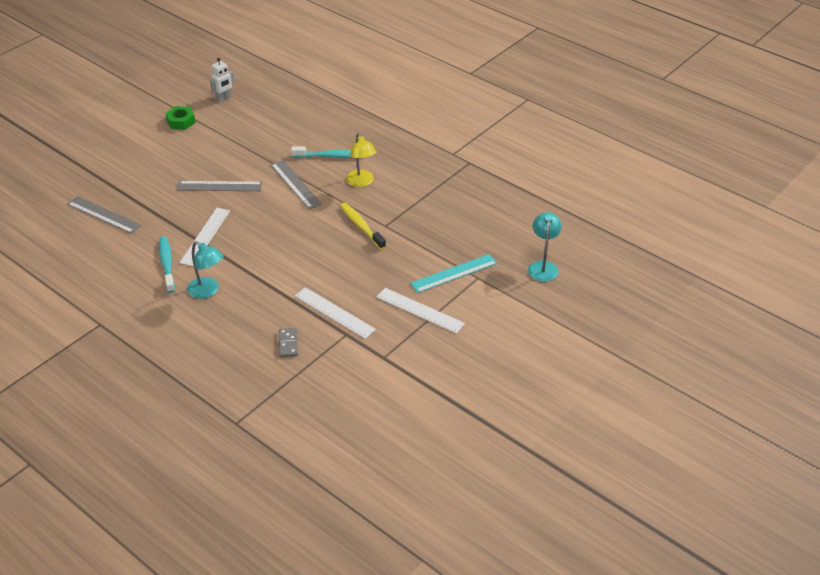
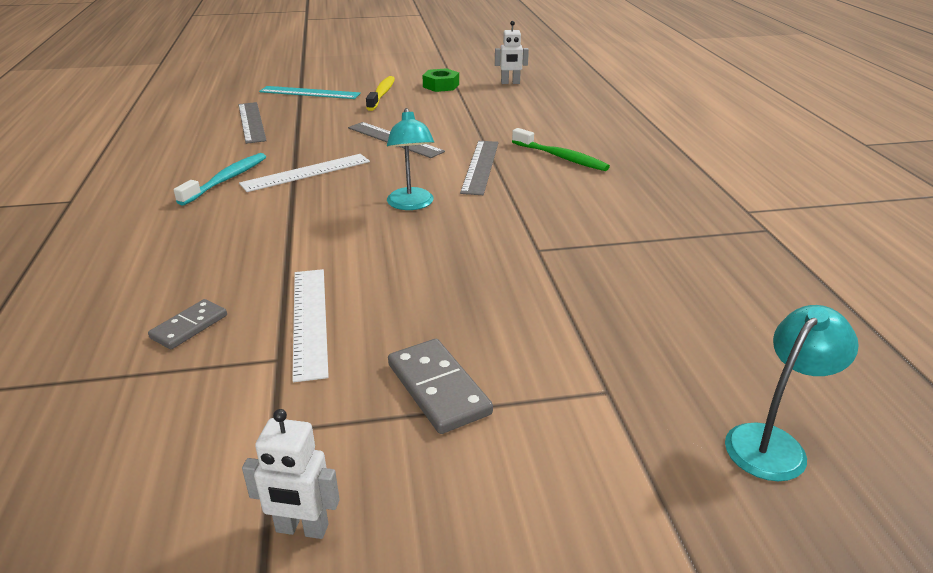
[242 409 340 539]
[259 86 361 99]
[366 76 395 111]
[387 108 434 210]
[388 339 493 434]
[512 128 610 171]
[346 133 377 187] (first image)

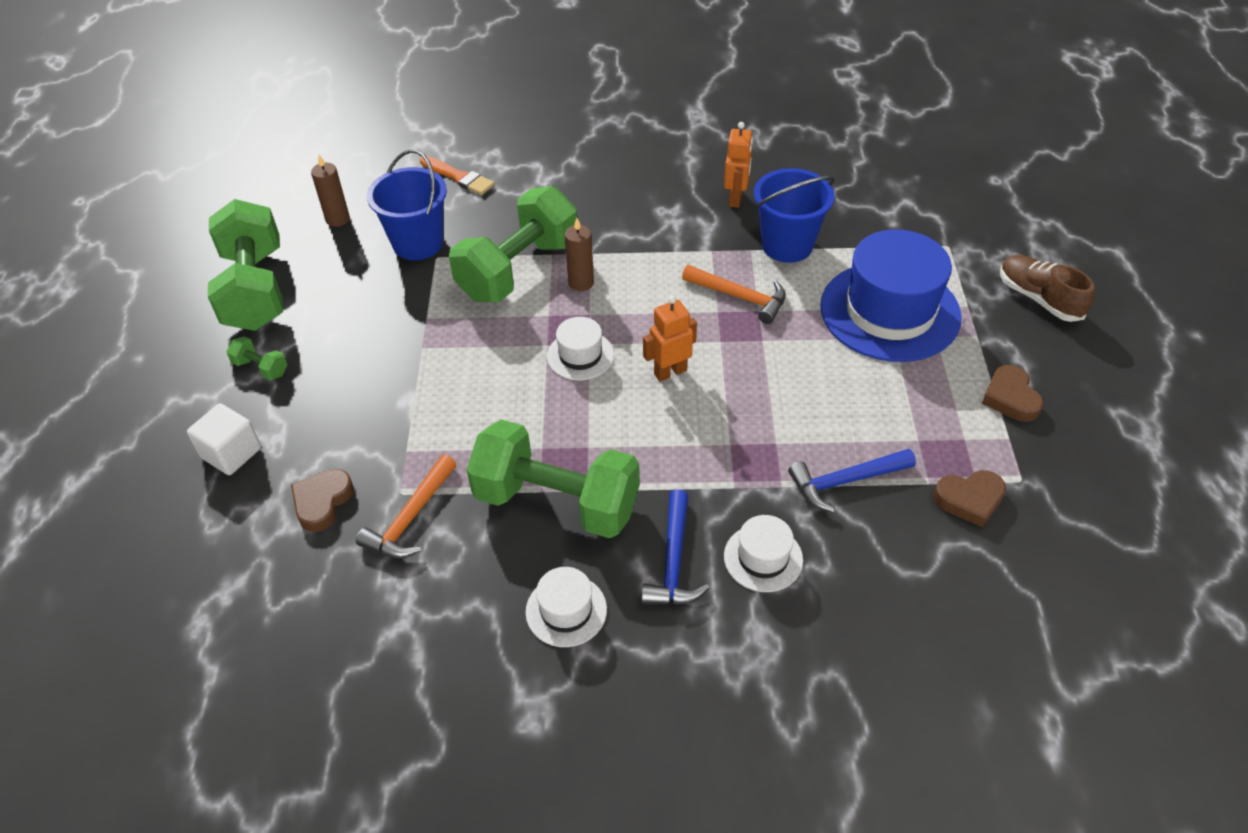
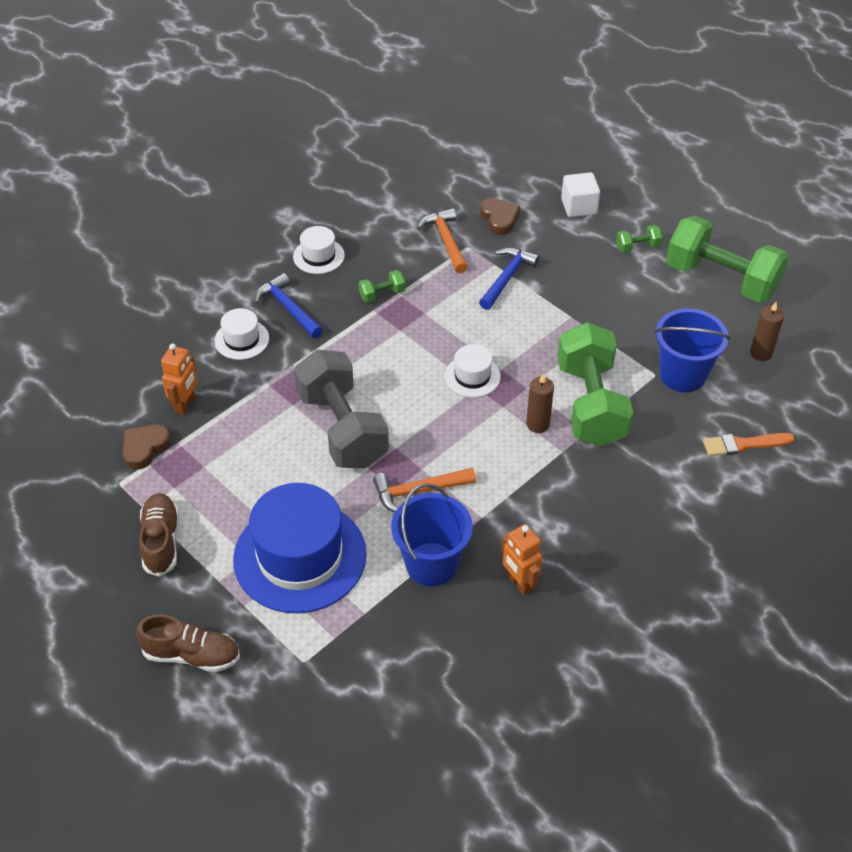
[139 493 179 577]
[161 343 198 415]
[294 349 389 468]
[358 270 406 302]
[479 248 539 310]

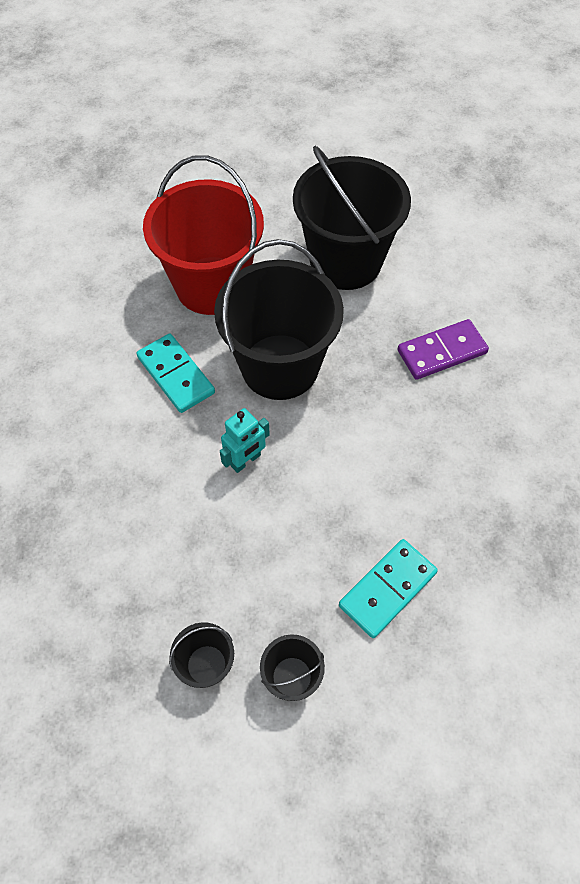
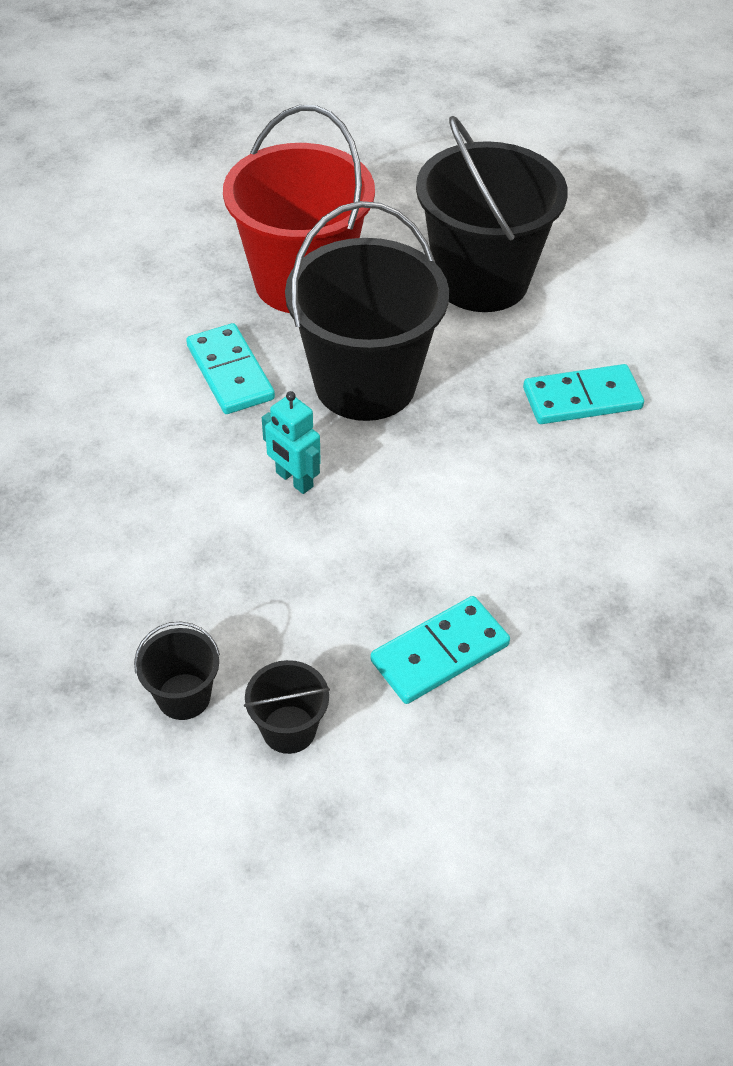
[262 391 321 494]
[523 364 644 424]

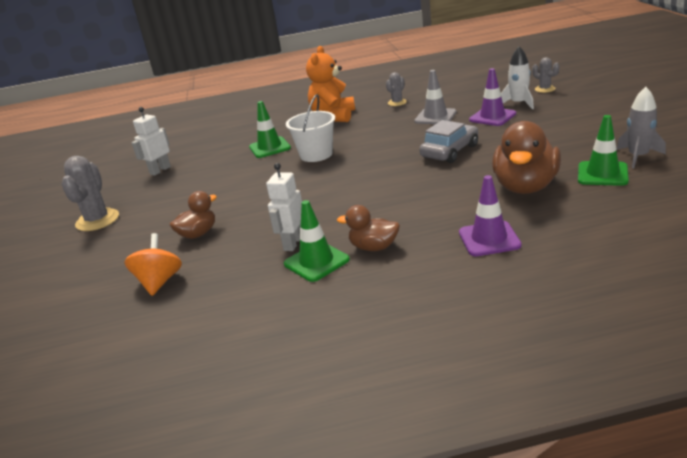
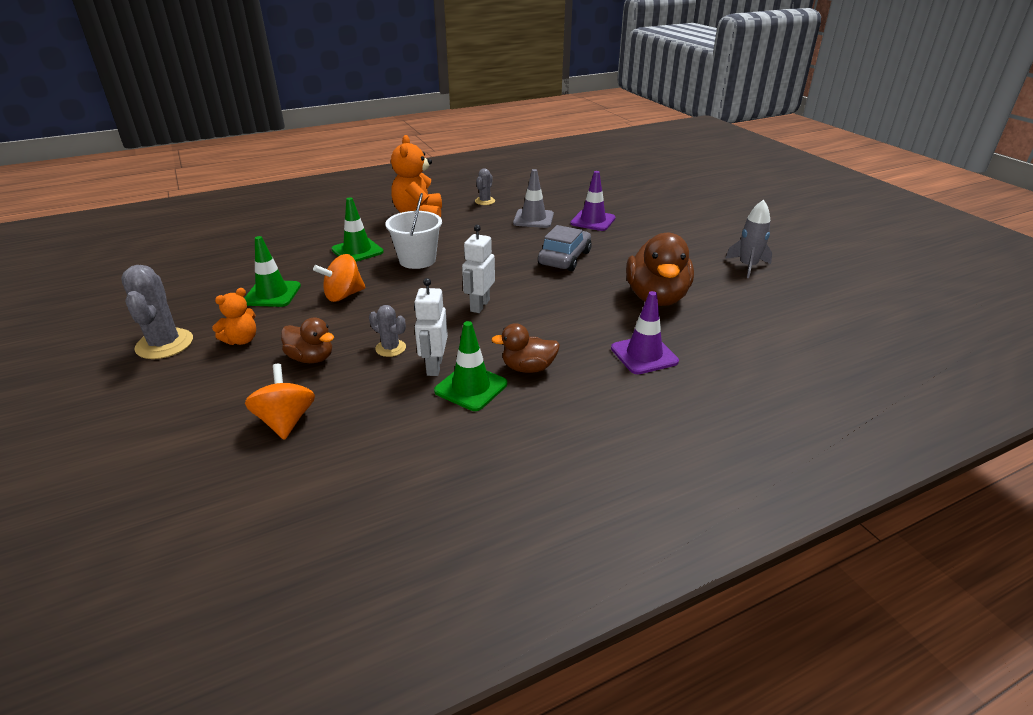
[212 288 256 345]
[244 236 301 307]
[281 317 334 363]
[313 254 366 302]
[369 305 406 357]
[462 225 495 313]
[501 46 534 109] (first image)

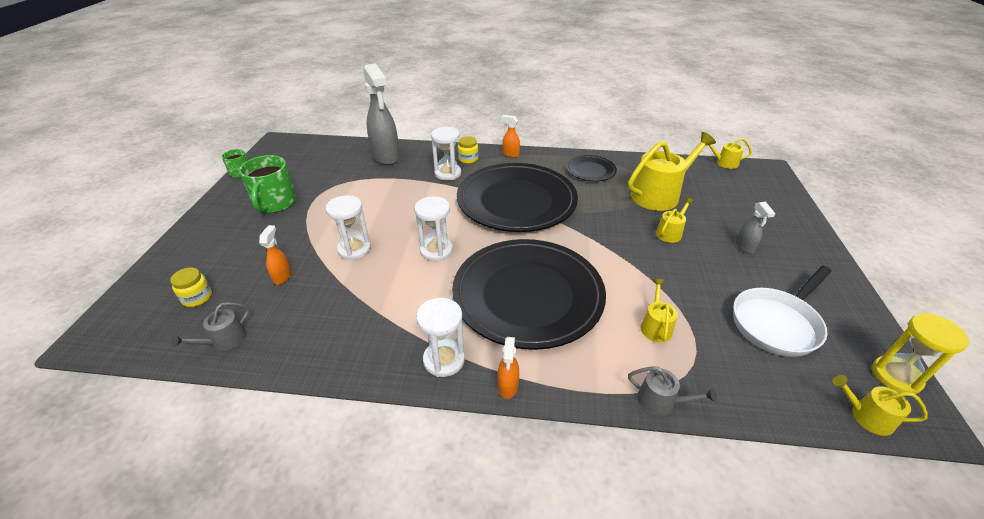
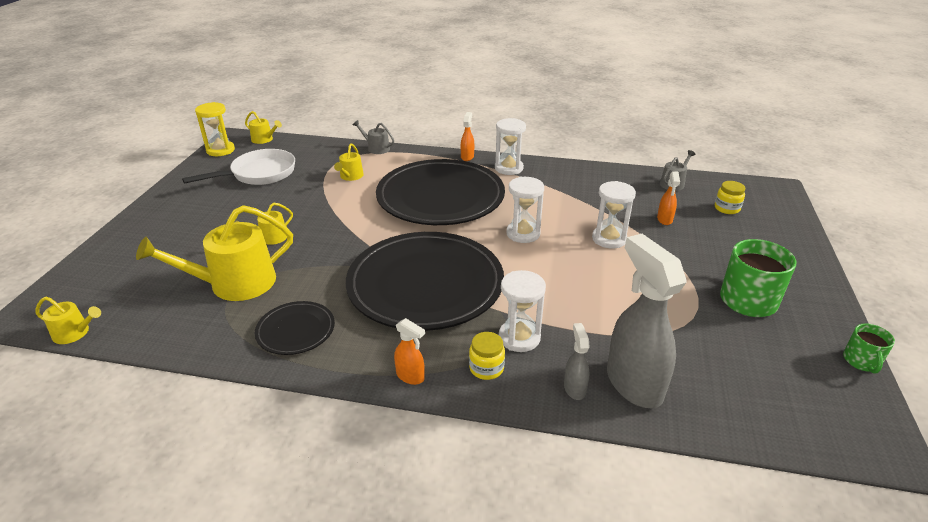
[564 323 590 400]

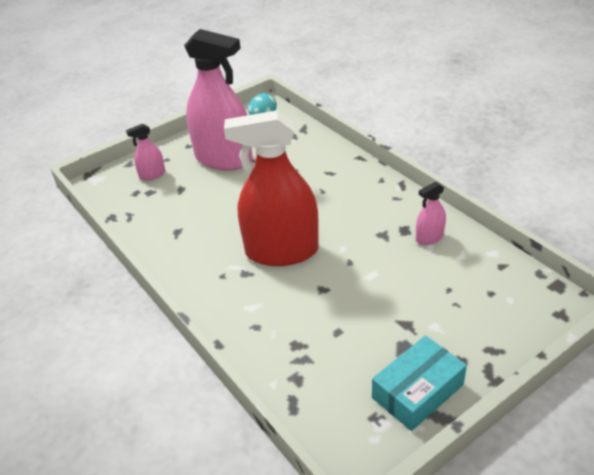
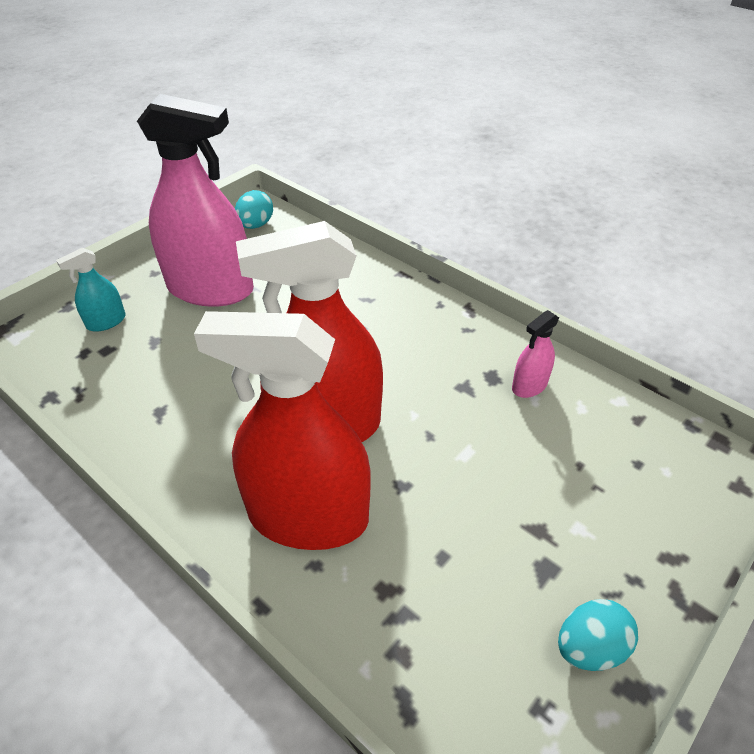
[56 248 126 332]
[194 311 370 550]
[558 599 638 671]

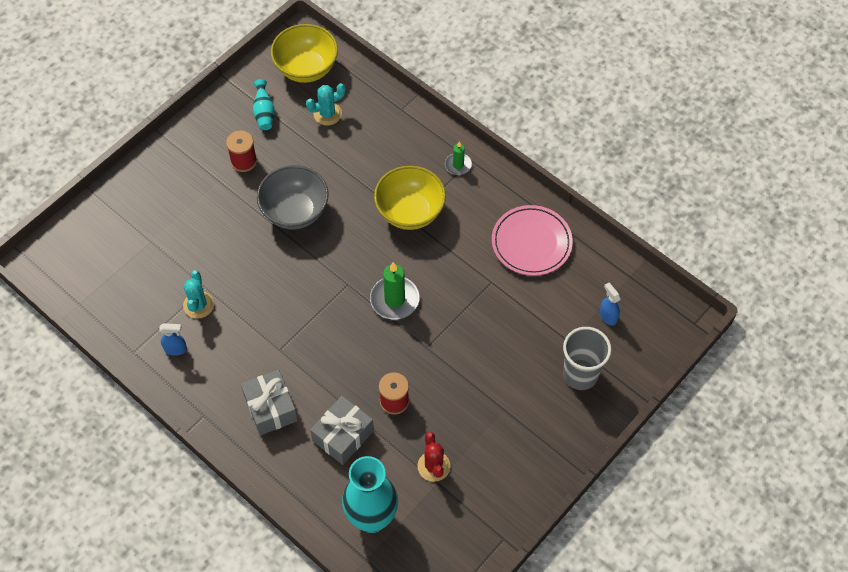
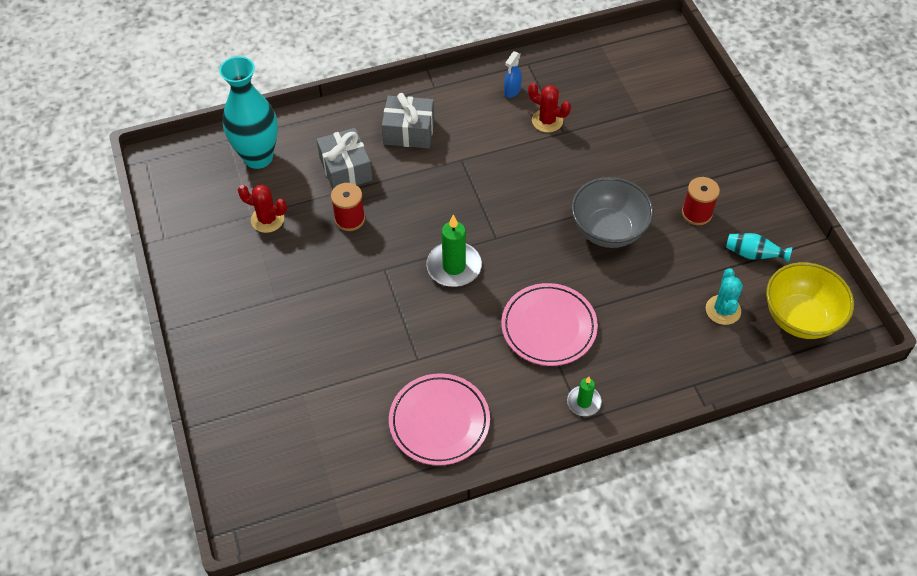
[501 283 598 366]
[528 83 571 133]
[563 327 611 390] (first image)
[600 283 621 326] (first image)

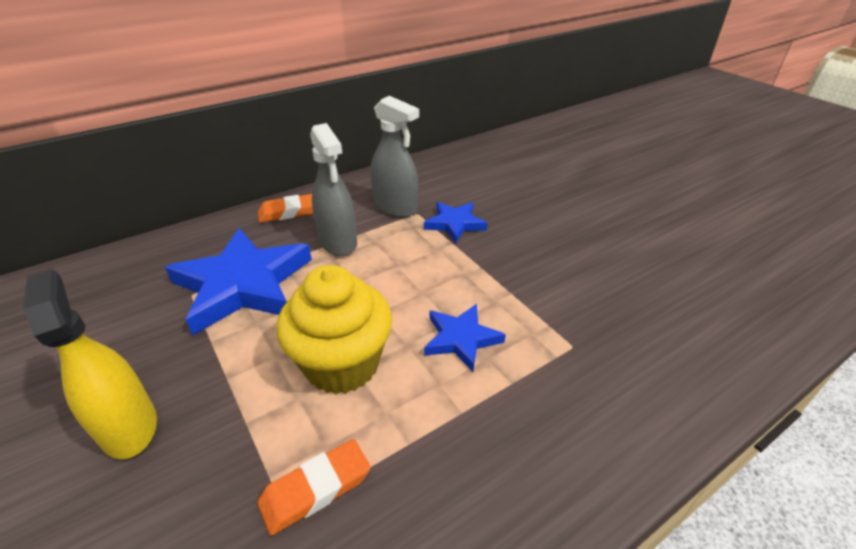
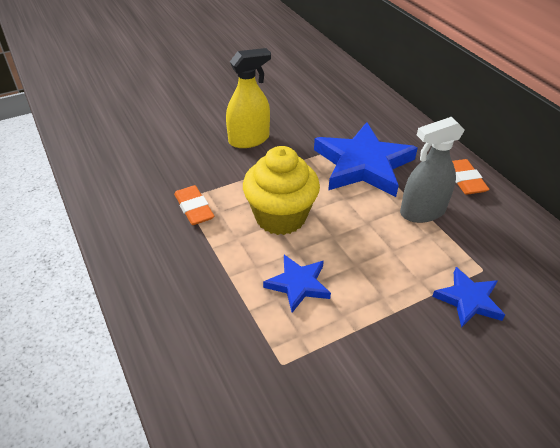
[371 96 419 218] (first image)

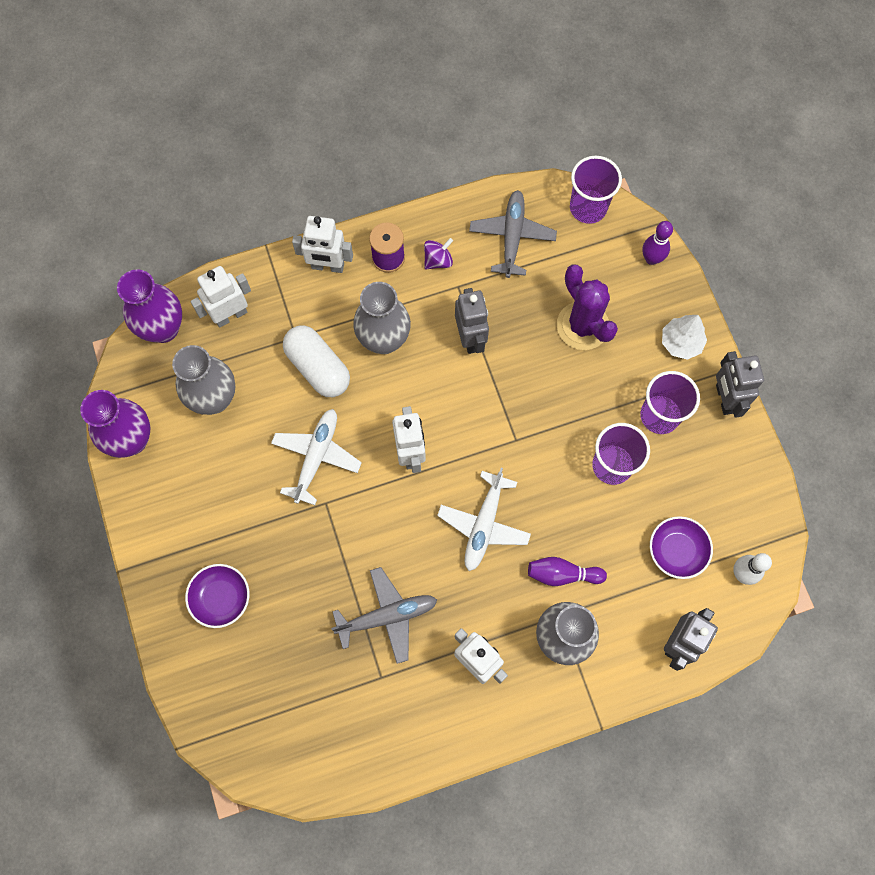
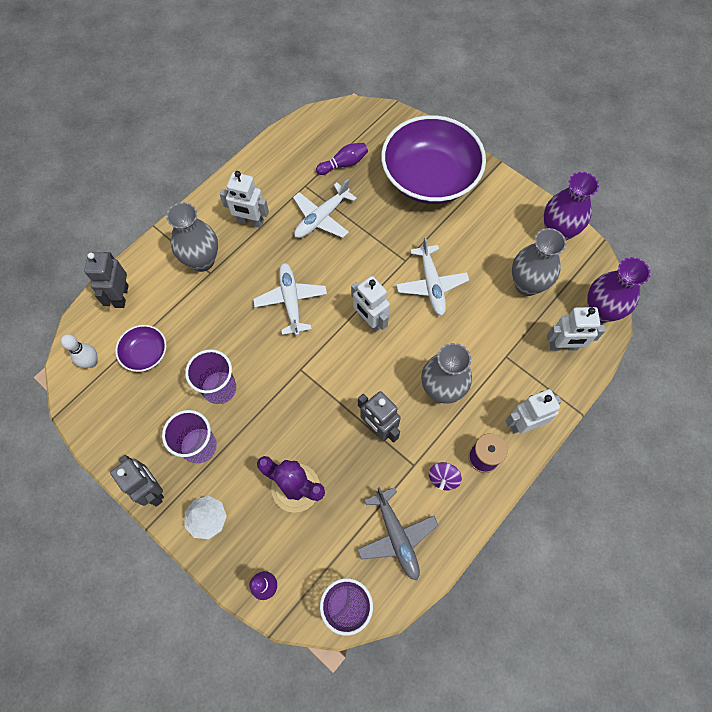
[293 179 357 238]
[316 143 368 175]
[381 115 486 204]
[547 307 606 351]
[283 326 350 397] (first image)

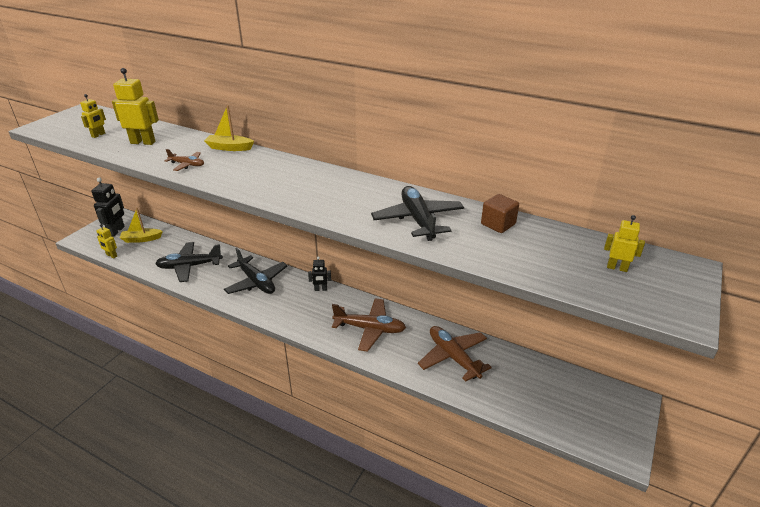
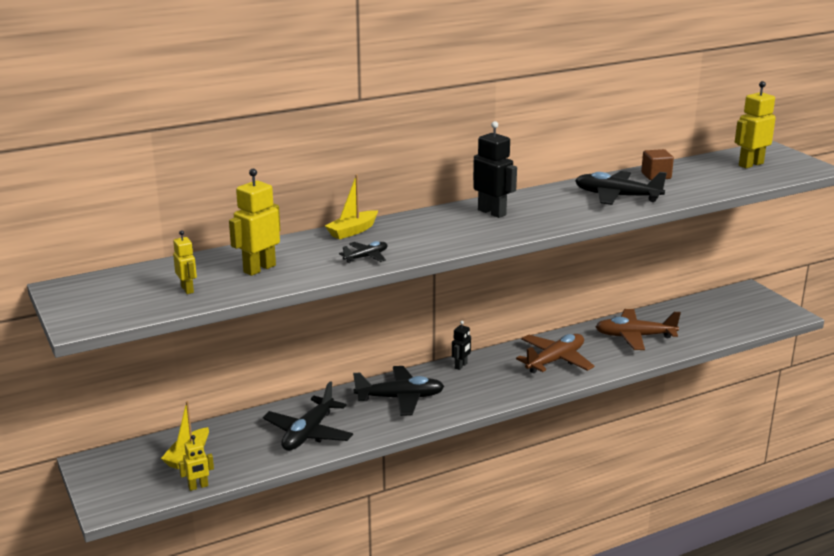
[339 241 387 263]
[473 121 517 218]
[735 81 776 168]

